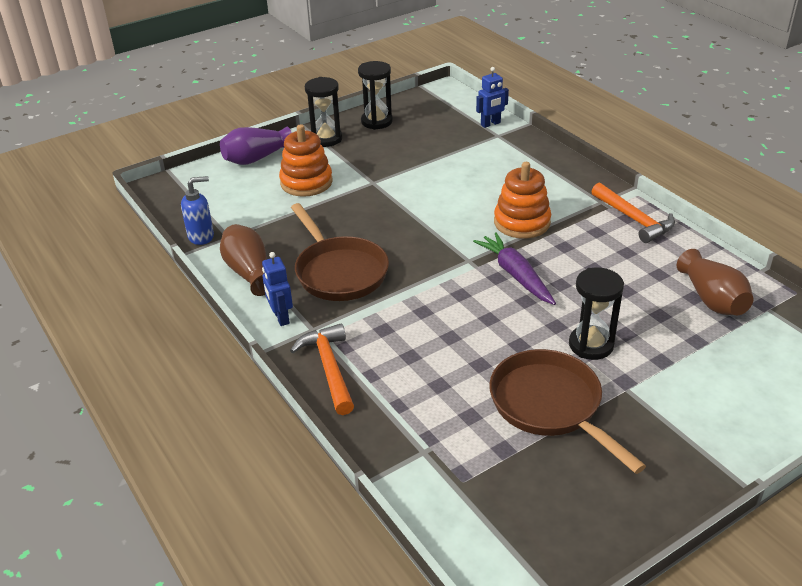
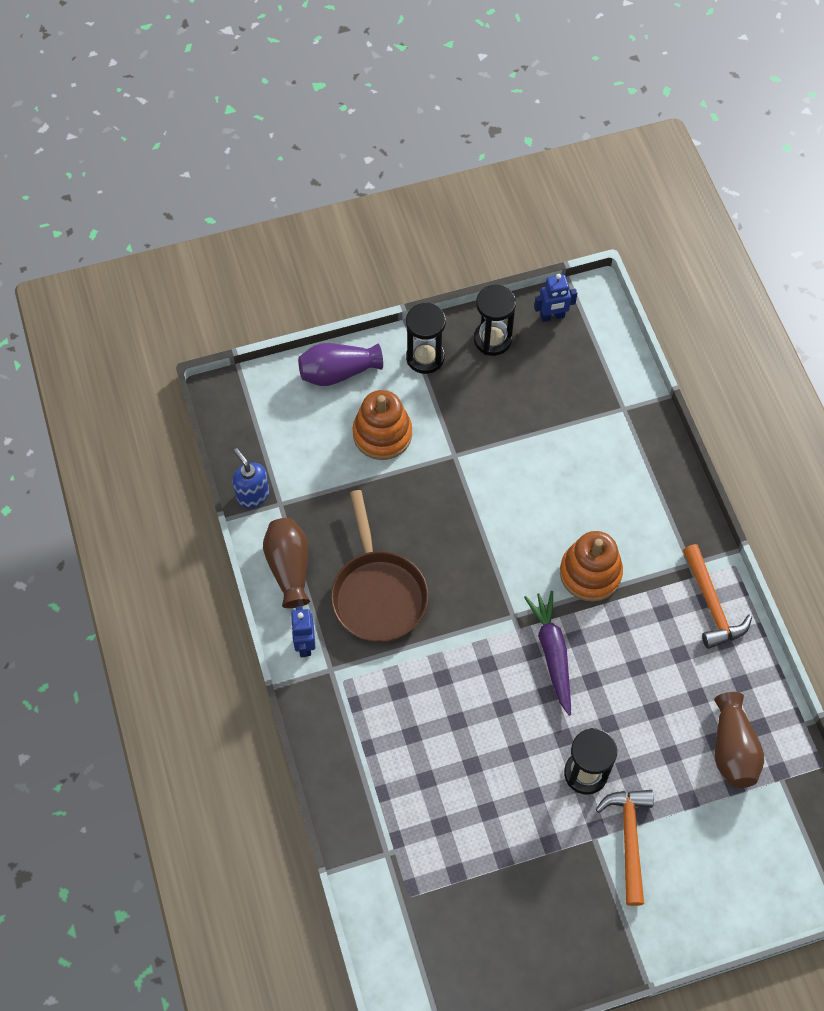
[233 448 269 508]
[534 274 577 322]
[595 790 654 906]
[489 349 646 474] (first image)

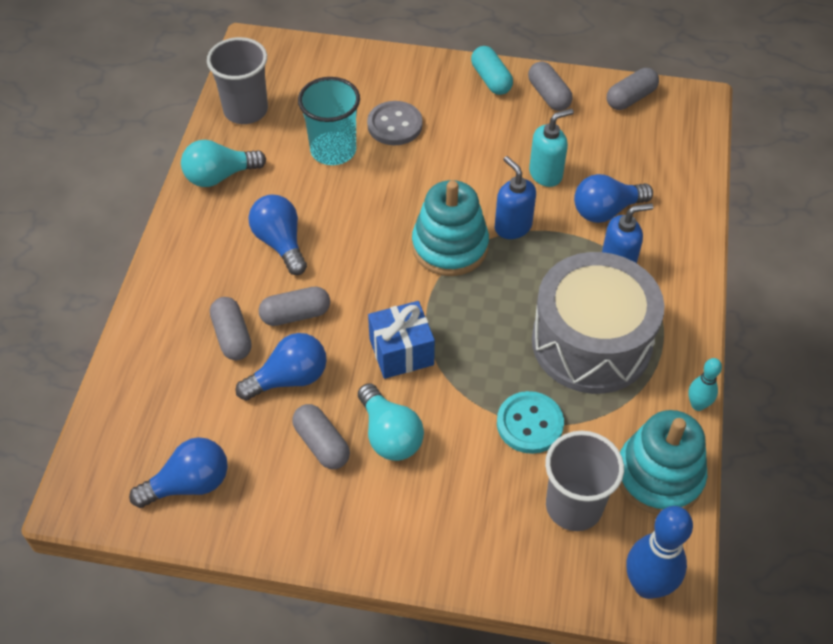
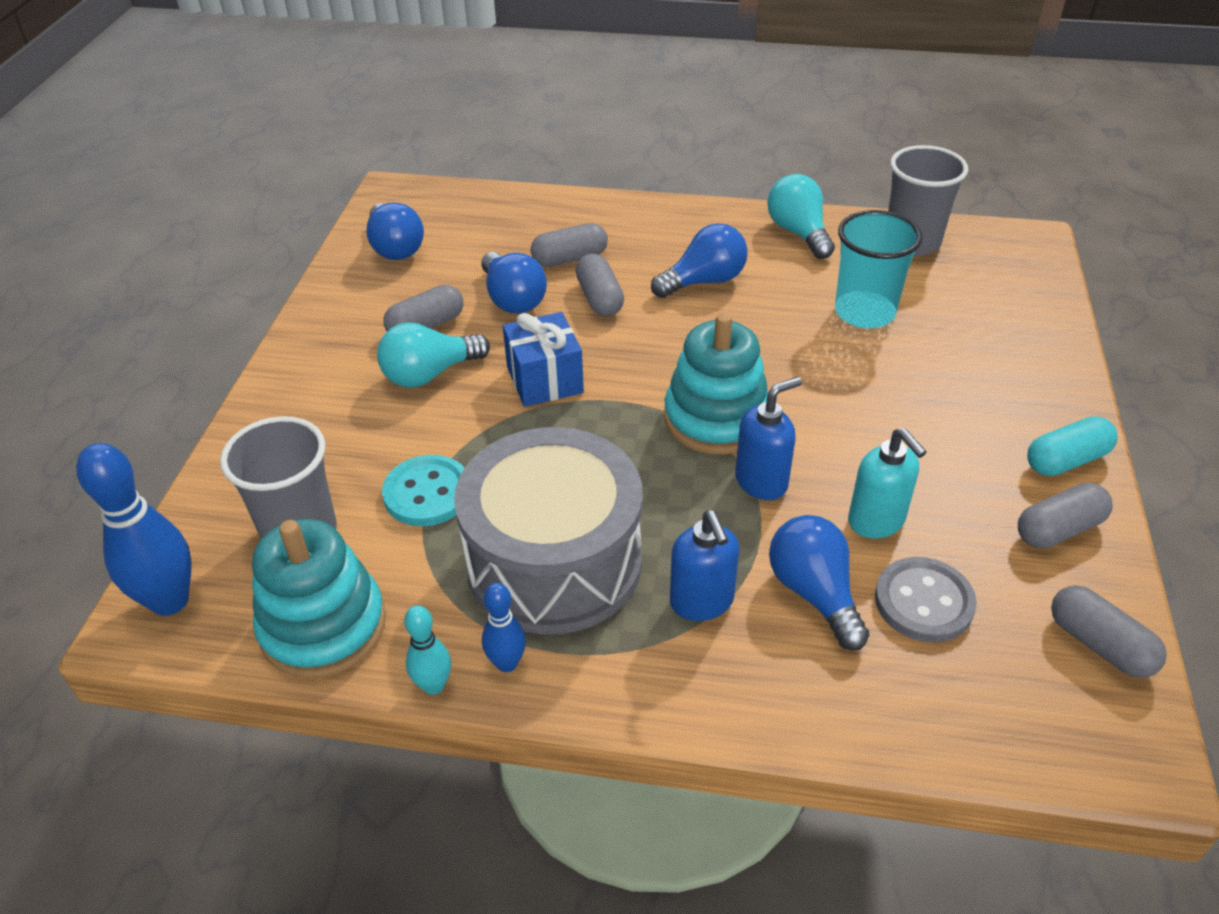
[482 583 526 672]
[875 557 977 642]

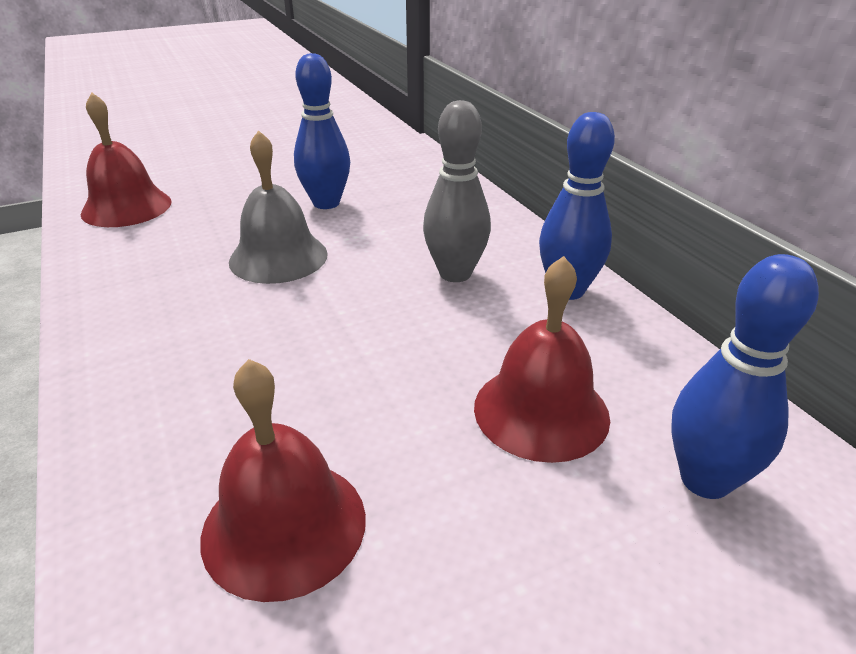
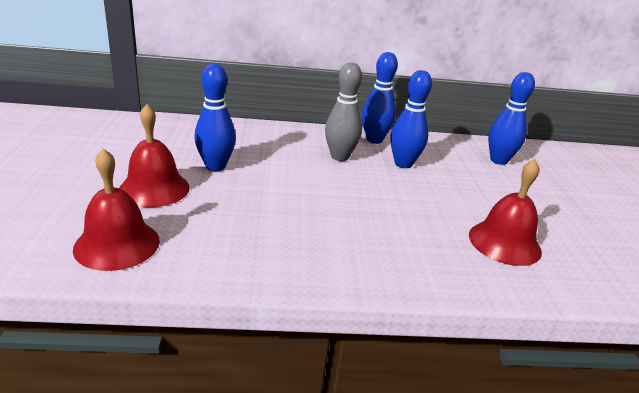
[119 104 190 207]
[390 70 432 168]
[229 130 328 284] (first image)

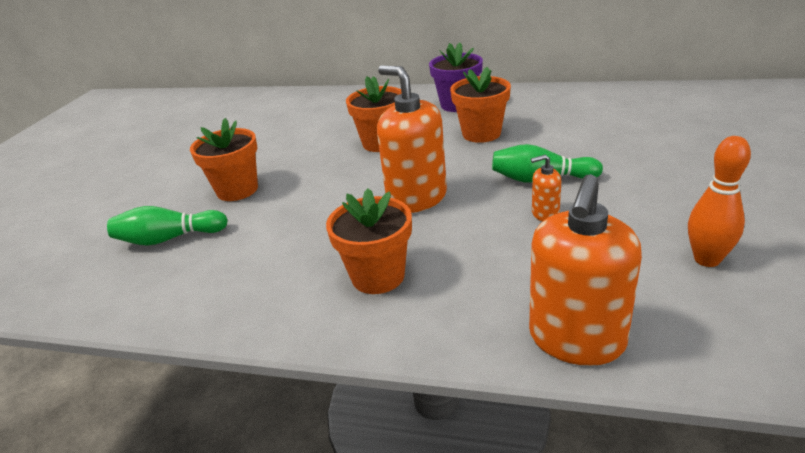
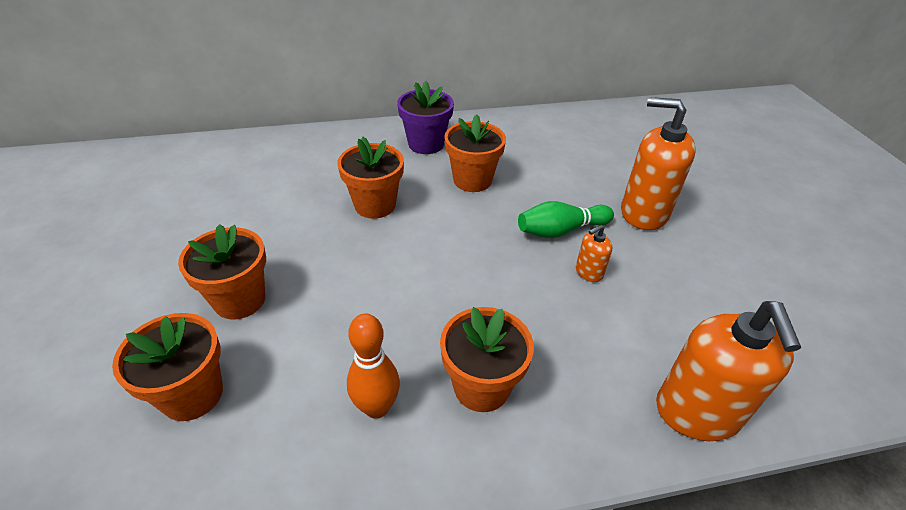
[112 313 223 421]
[347 313 400 419]
[621 97 696 230]

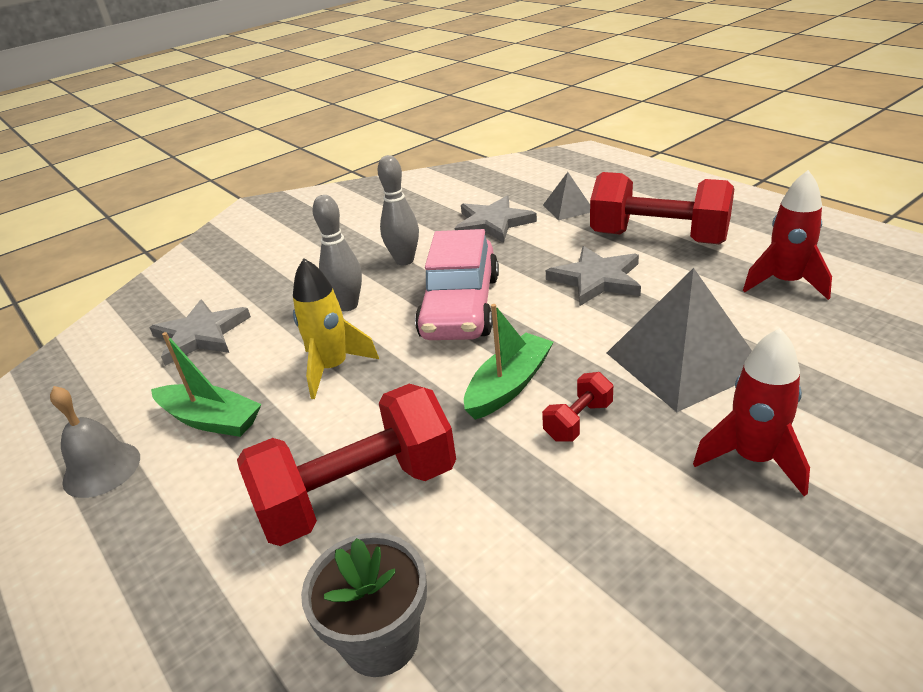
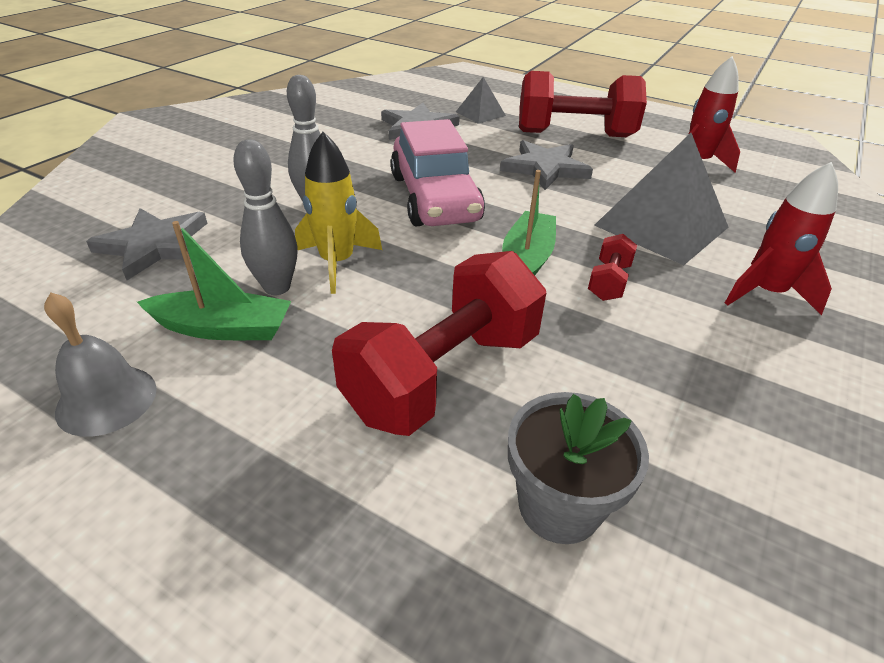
[233 140 298 295]

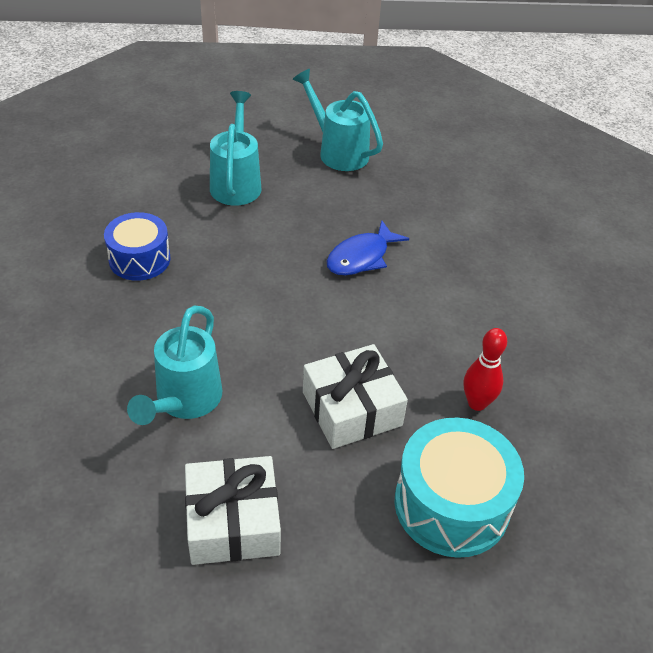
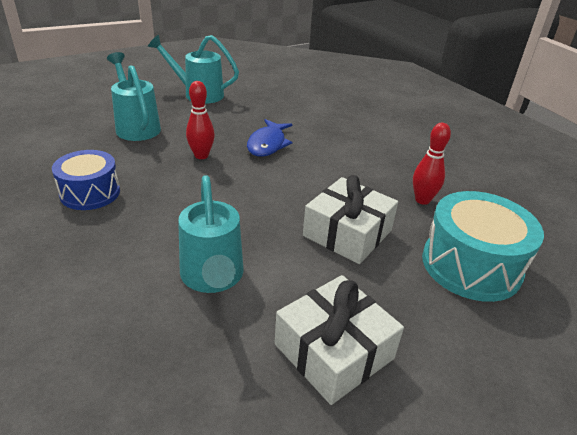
[186 81 215 159]

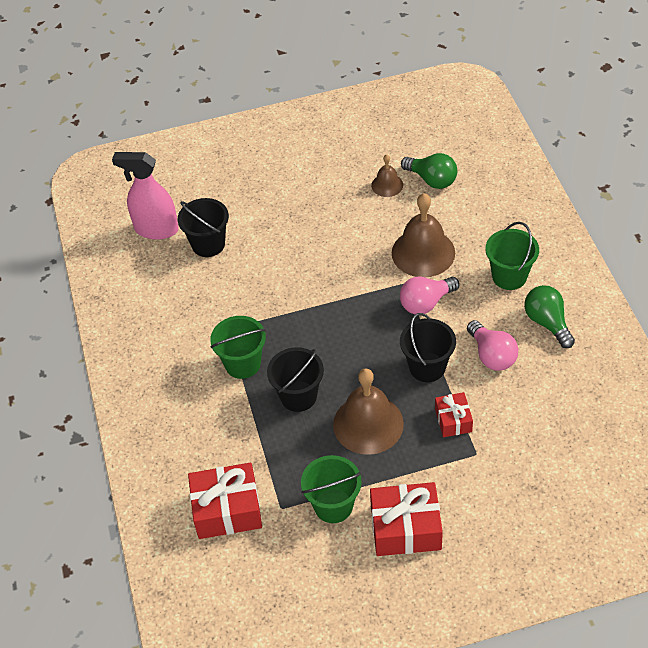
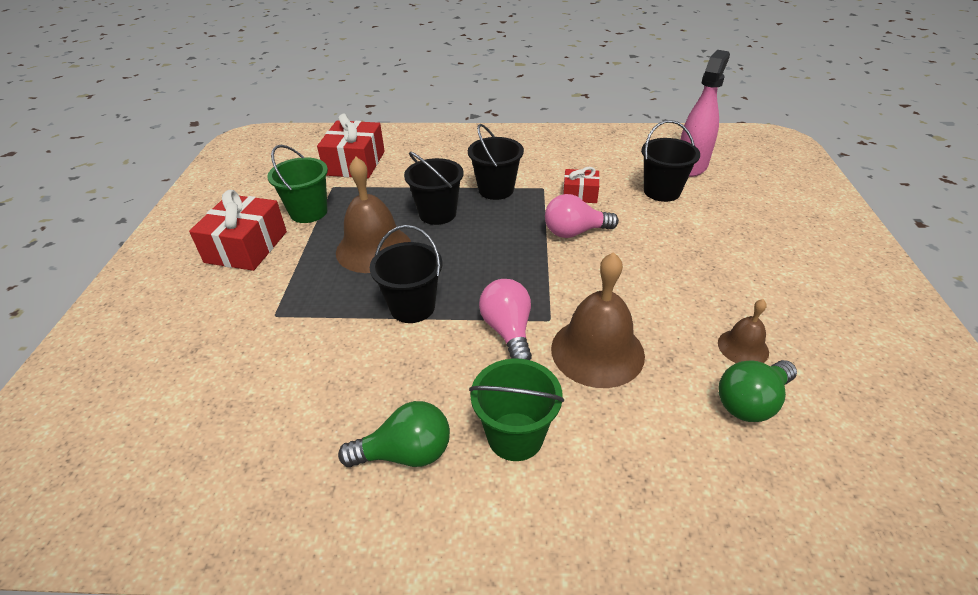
[468 124 524 200]
[545 194 619 238]
[563 167 600 203]

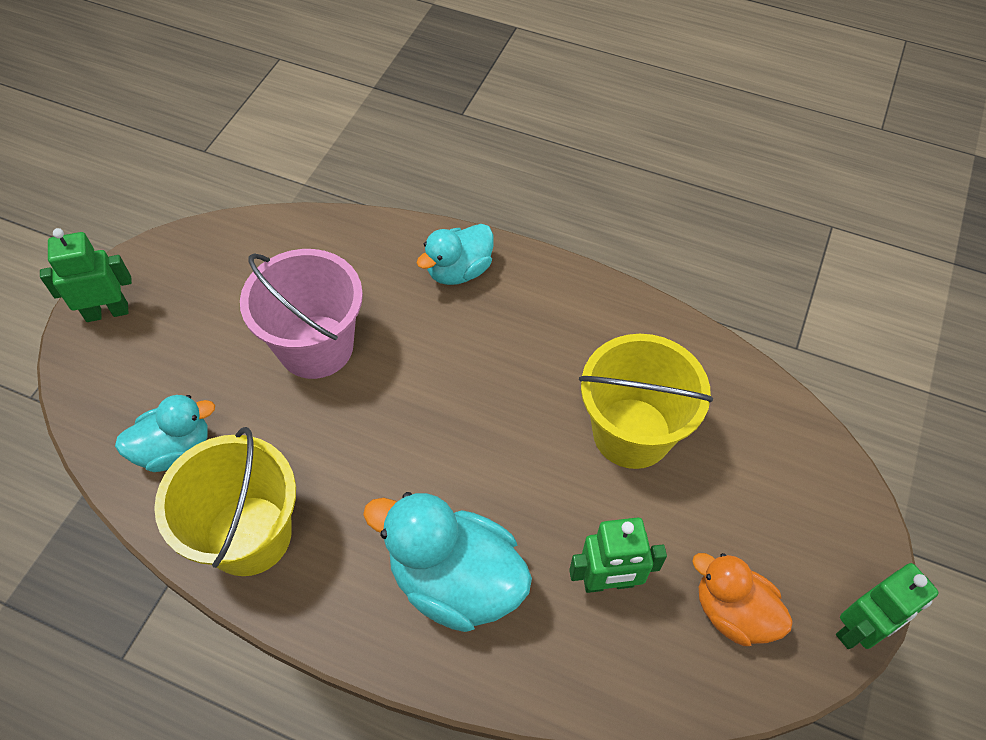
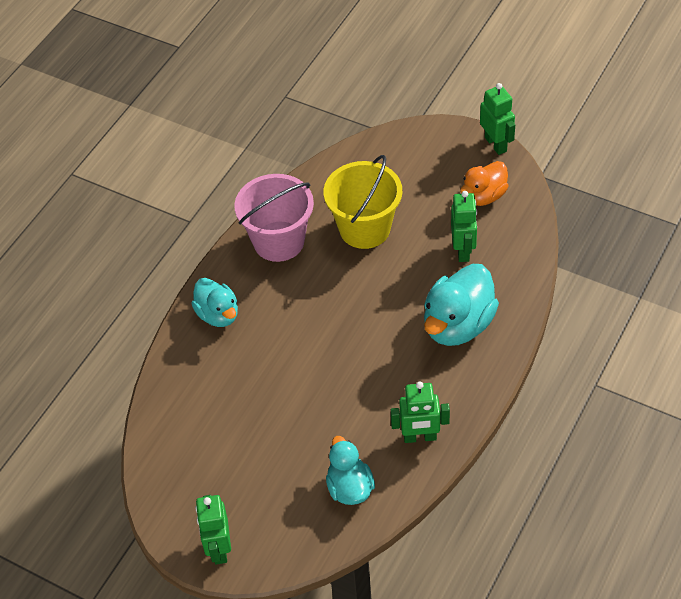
[234 174 314 262]
[391 382 450 443]

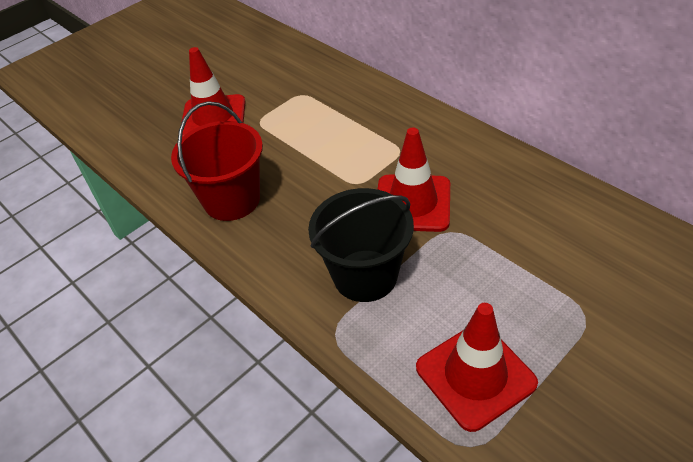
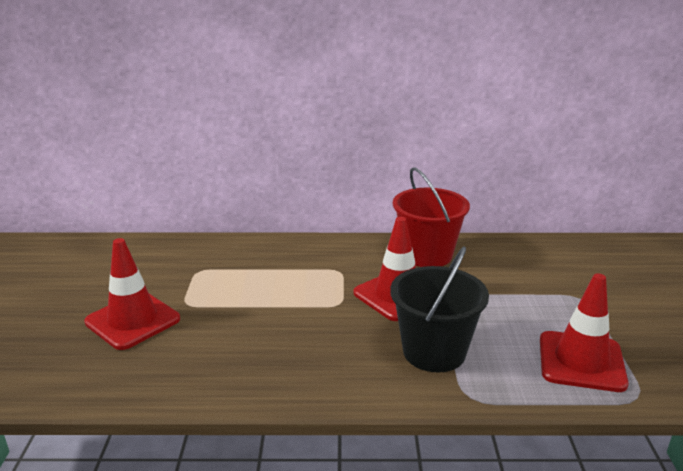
[393 167 470 267]

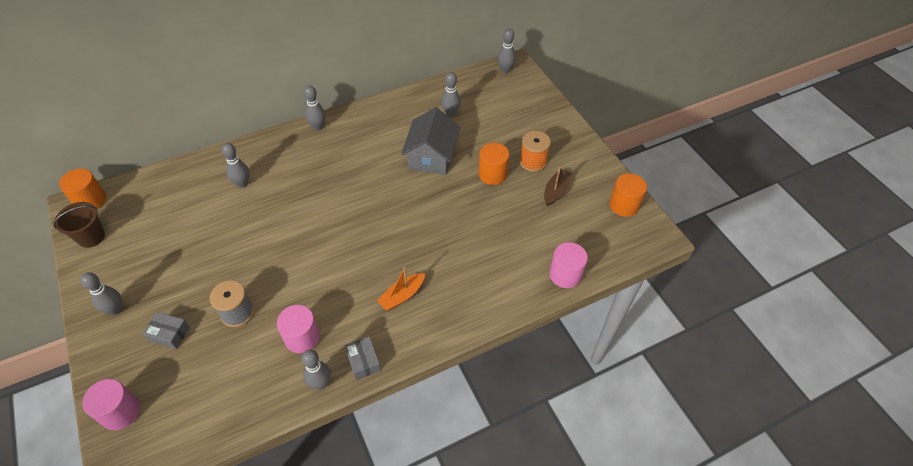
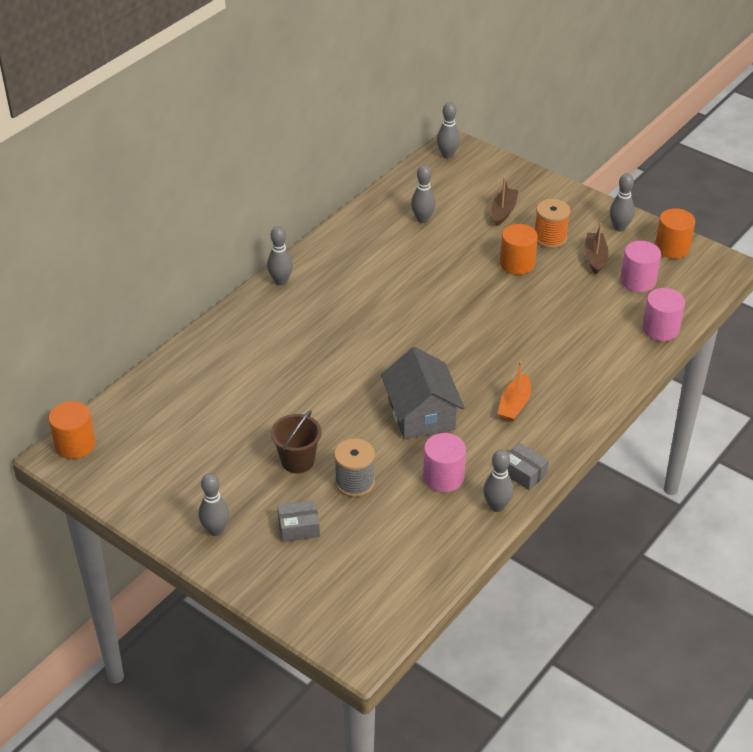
[271 410 322 473]
[381 347 465 439]
[491 177 518 226]
[610 173 635 232]
[620 241 661 292]

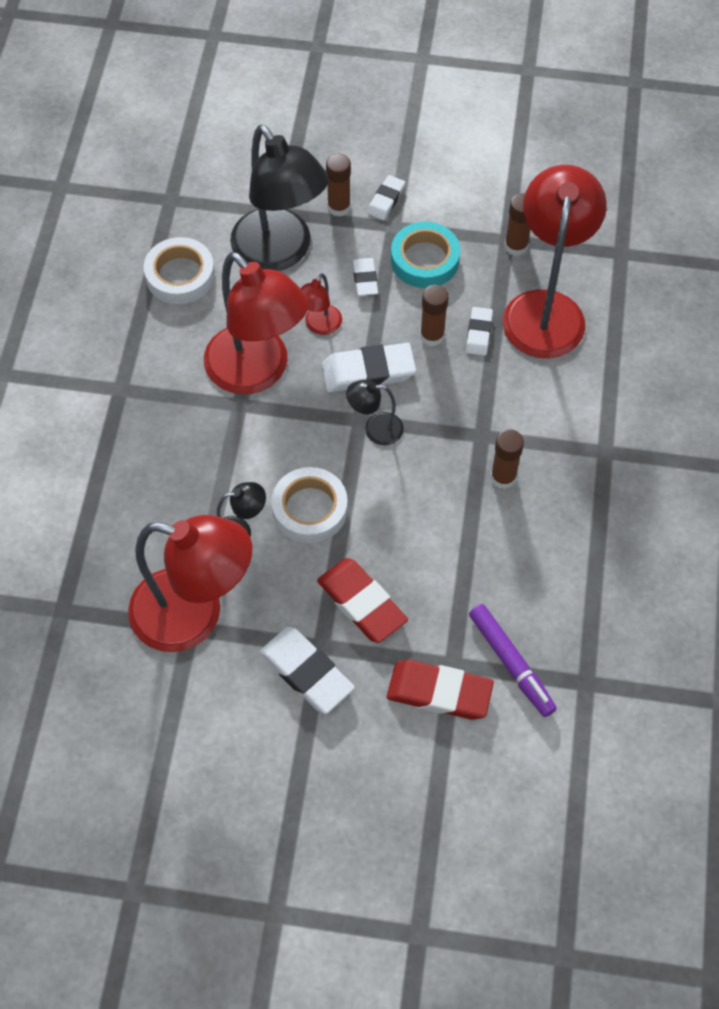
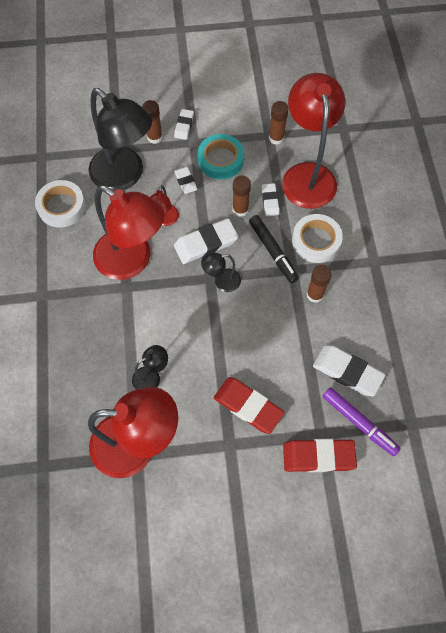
[249 215 299 283]
[292 214 343 263]
[313 345 385 396]

